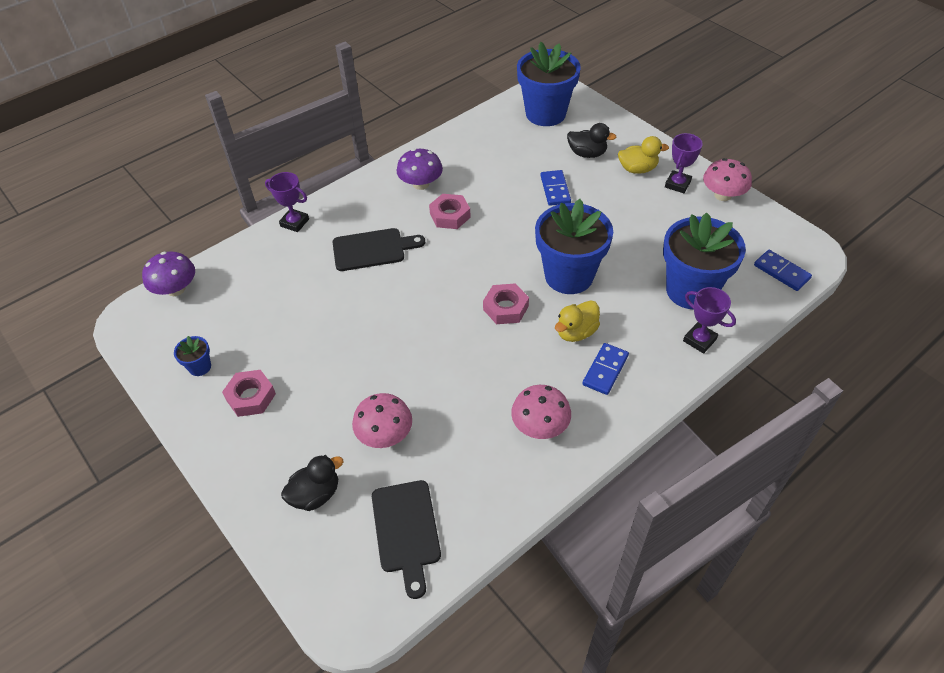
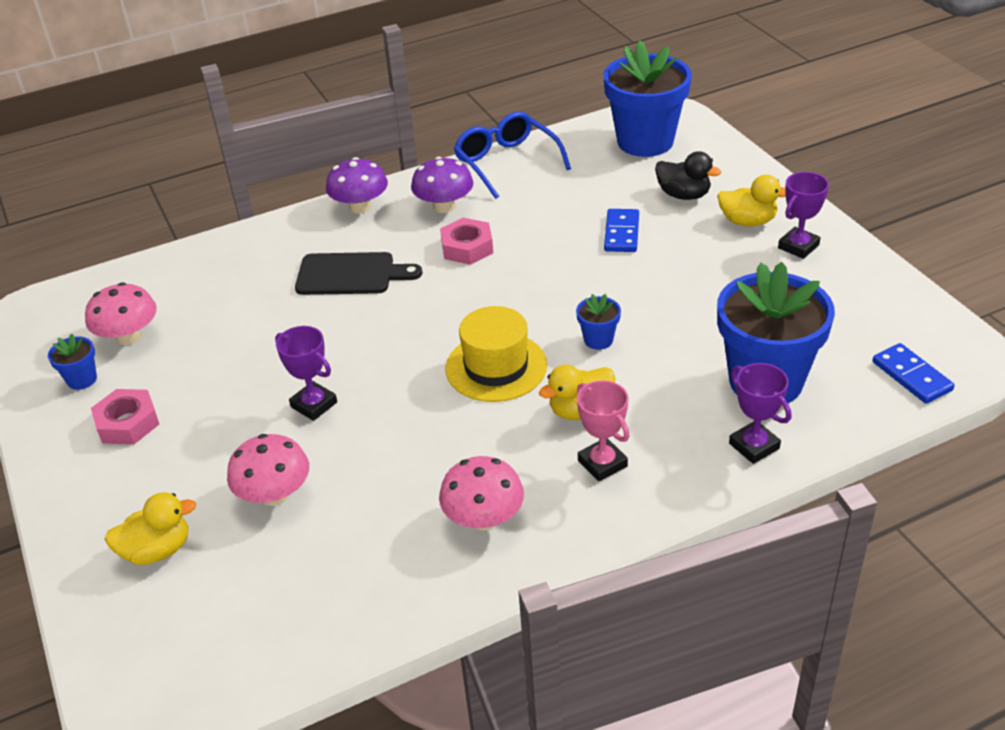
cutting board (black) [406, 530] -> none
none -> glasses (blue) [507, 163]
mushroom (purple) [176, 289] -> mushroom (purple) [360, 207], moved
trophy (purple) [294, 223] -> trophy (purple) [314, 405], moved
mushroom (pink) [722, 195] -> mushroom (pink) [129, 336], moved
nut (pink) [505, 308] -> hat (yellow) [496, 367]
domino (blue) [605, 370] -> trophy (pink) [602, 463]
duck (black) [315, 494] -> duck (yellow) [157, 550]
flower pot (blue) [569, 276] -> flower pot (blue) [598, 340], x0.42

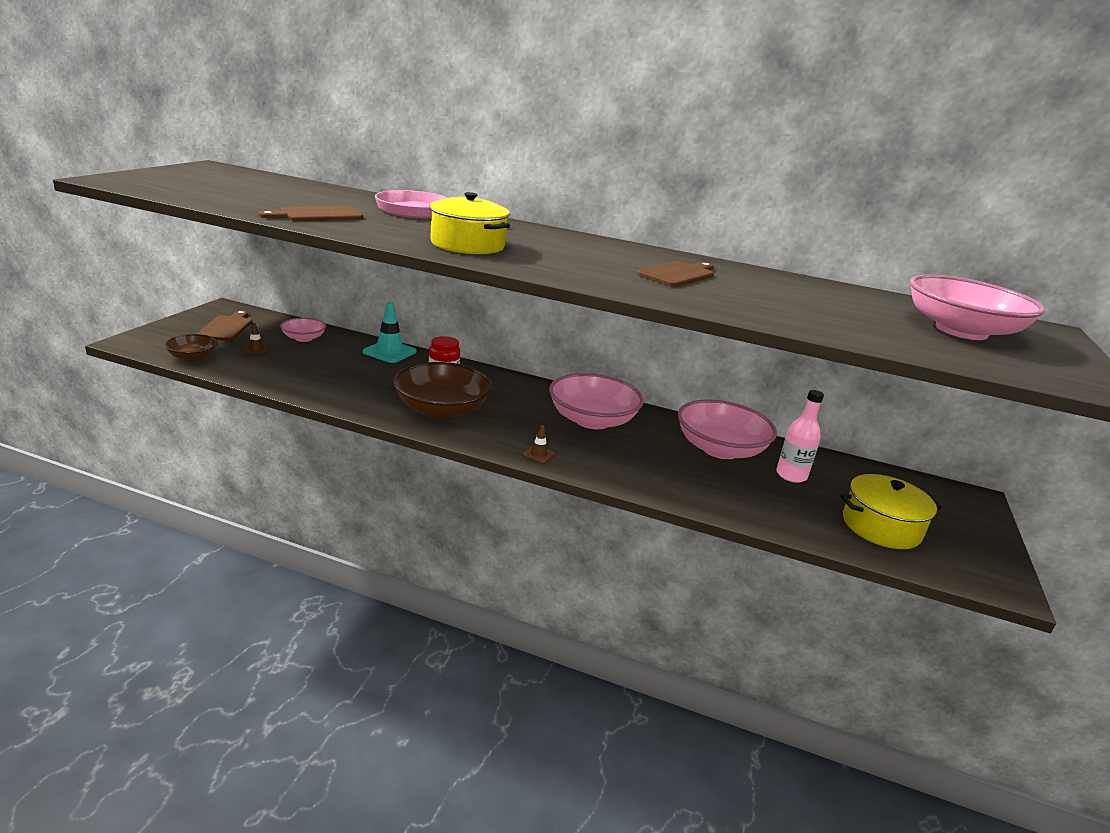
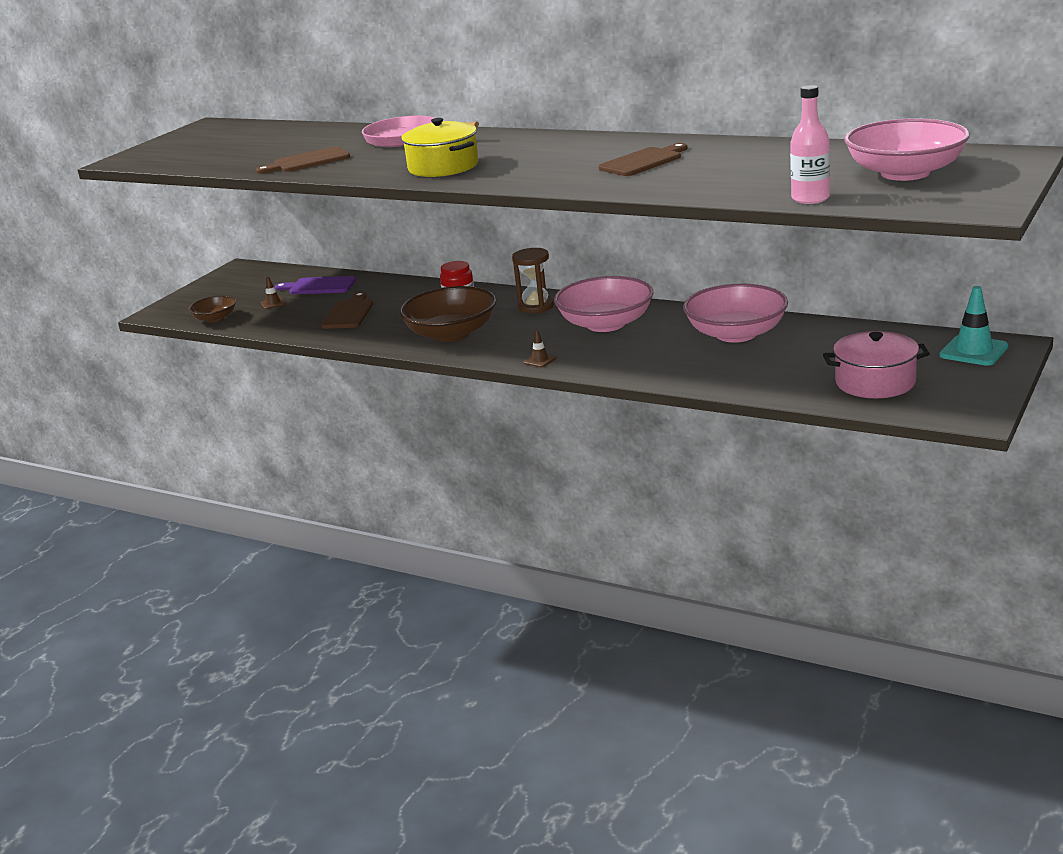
none -> hourglass (brown) [536, 307]
cutting board (brown) [227, 327] -> cutting board (brown) [349, 313], moved
traffic cone (turquoise) [389, 352] -> traffic cone (turquoise) [973, 351], moved
bottle (pink) [791, 475] -> bottle (pink) [810, 199], moved
bowl (pink) [304, 338] -> cutting board (purple) [319, 286]
pot (yellow) [881, 527] -> pot (pink) [875, 382]

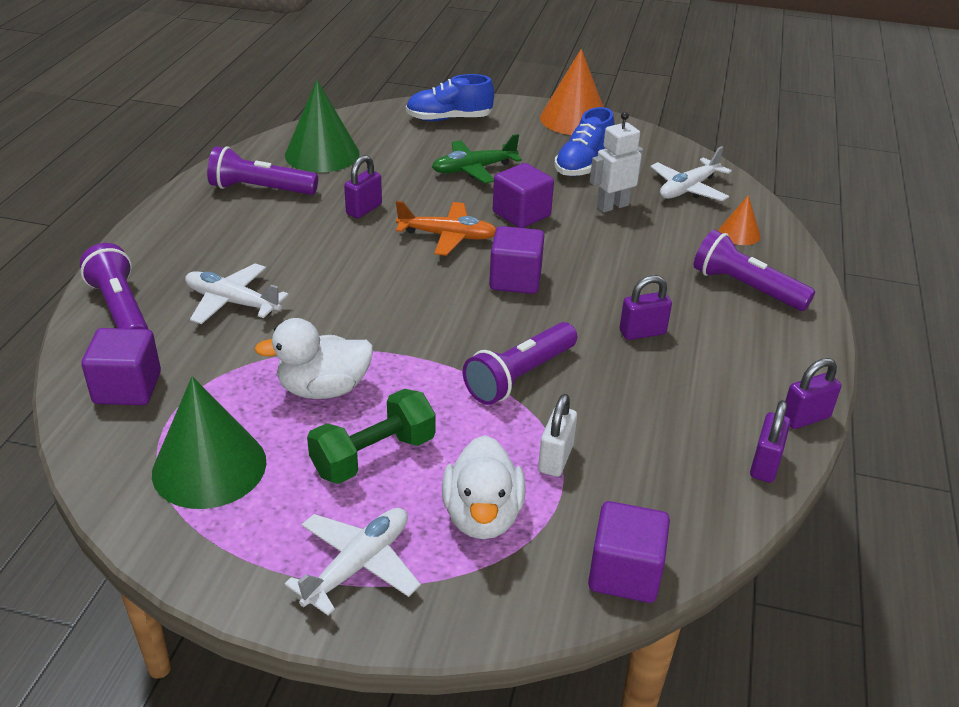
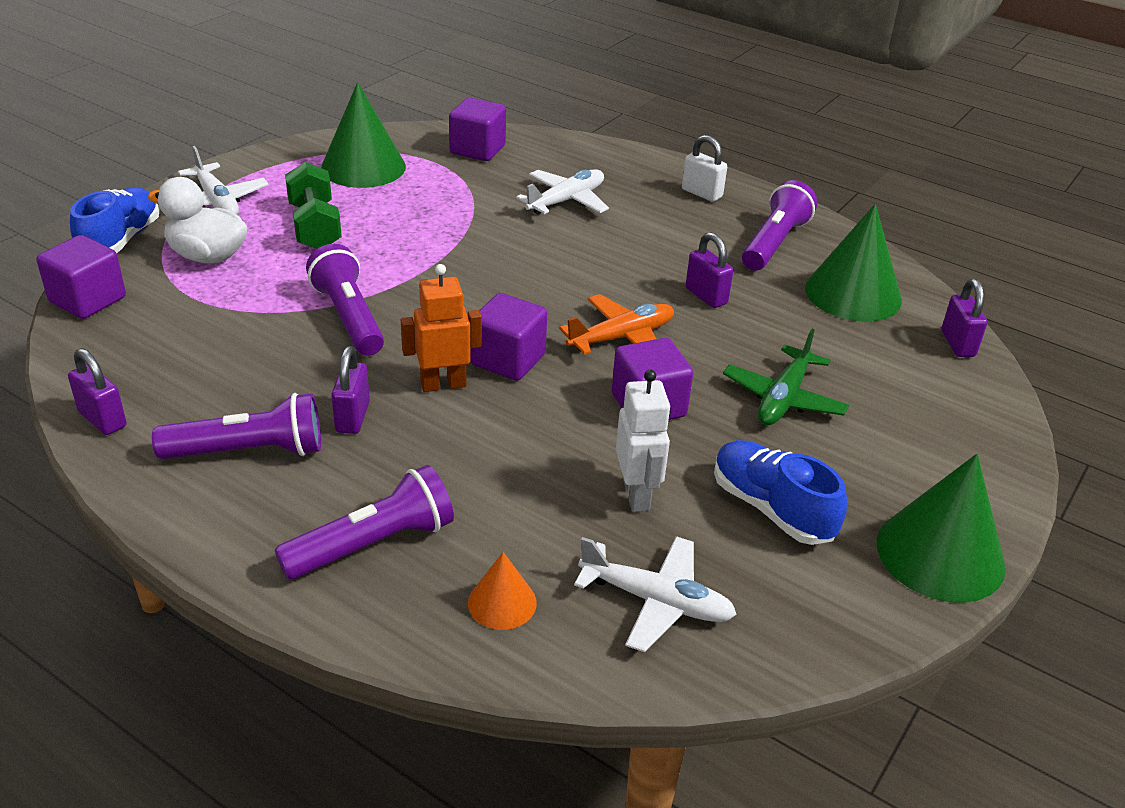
duck (white) [323, 389] -> none
none -> robot (orange) [443, 384]
flashlight (purple) [121, 310] -> flashlight (purple) [249, 451], moved
shoe (blue) [449, 119] -> shoe (blue) [120, 240], moved
padlock (white) [555, 459] -> padlock (white) [701, 193], moved
padlock (purple) [805, 418] -> padlock (purple) [957, 344], moved
cone (orange) [574, 119] -> cone (green) [940, 554]
plane (orange) [448, 236] -> plane (orange) [622, 337], 150 degrees counterclockwise
plane (green) [473, 169] -> plane (green) [783, 398], 150 degrees counterclockwise
plane (white) [688, 189] -> plane (white) [656, 601], 135 degrees clockwise

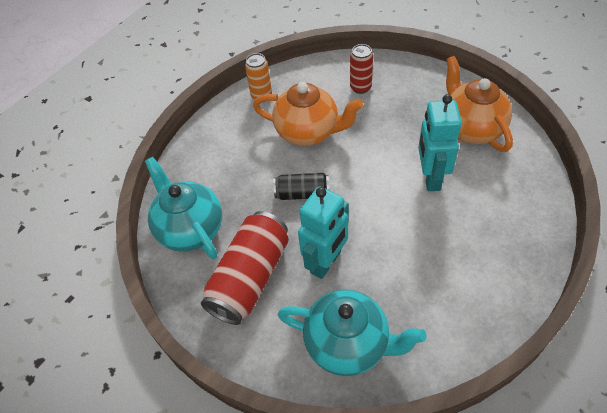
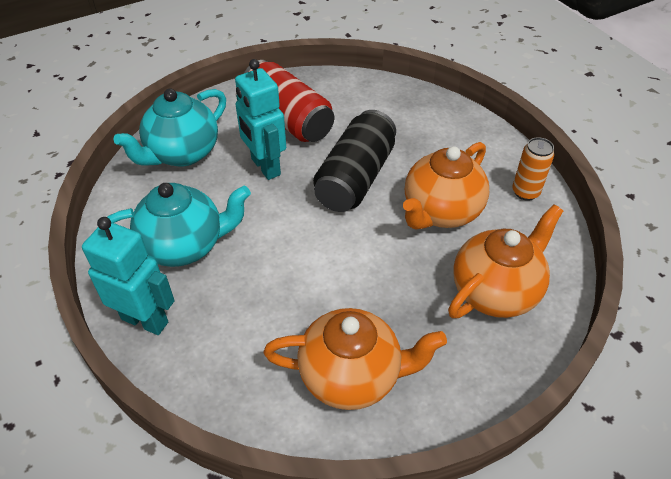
teapot (turquoise) [190, 229] -> teapot (turquoise) [185, 245], moved
robot (turquoise) [430, 178] -> robot (turquoise) [145, 320], moved
can (red) [360, 87] -> teapot (orange) [496, 291]
can (black) [302, 193] -> can (black) [355, 178], x1.79

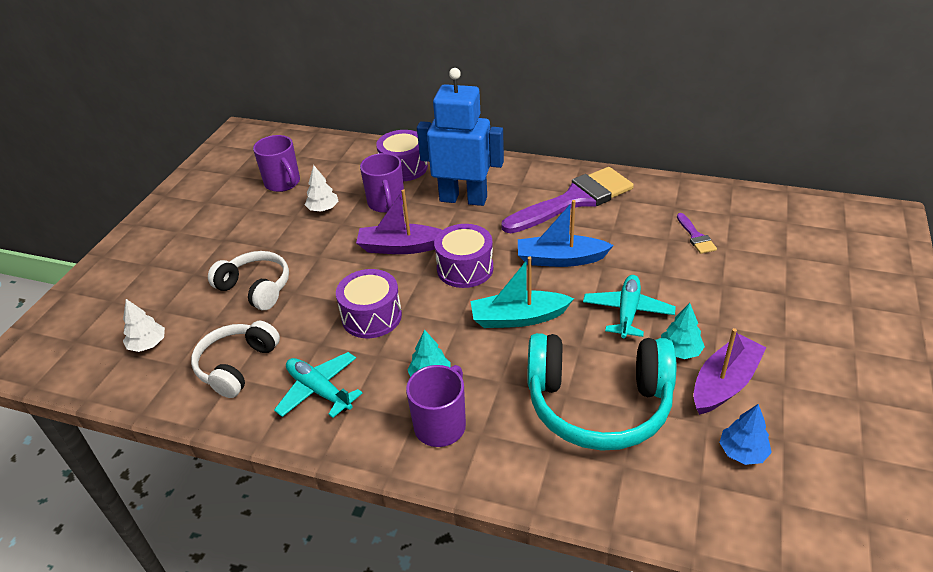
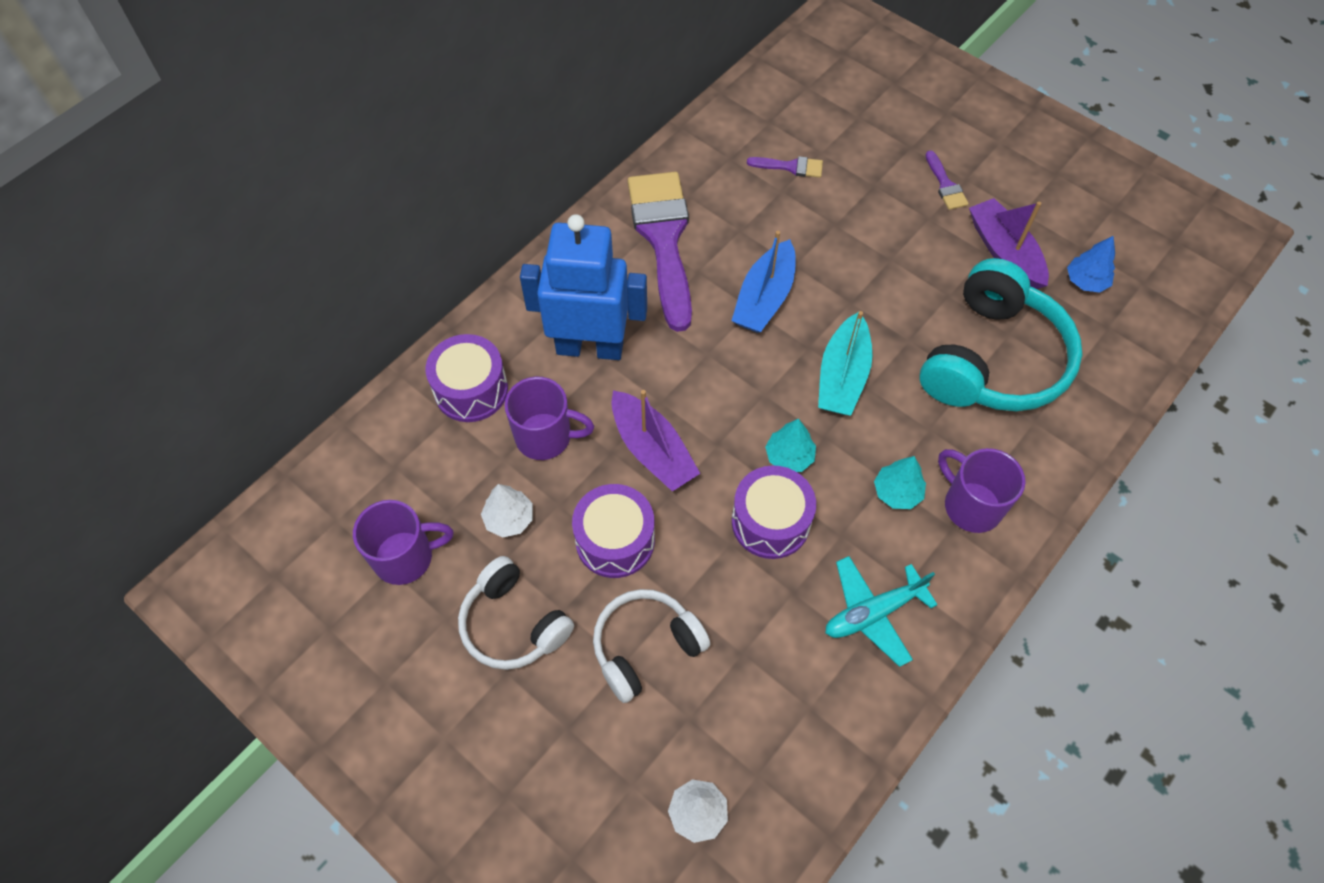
plane (turquoise) [627, 312] -> none
none -> brush (purple) [945, 185]
headphones (white) [237, 366] -> headphones (white) [513, 624], moved
drum (purple) [465, 268] -> drum (purple) [615, 540], moved
tree (turquoise) [680, 351] -> tree (turquoise) [789, 456], moved
boat (purple) [400, 247] -> boat (purple) [652, 450], 60 degrees counterclockwise
robot (blue) [463, 199] -> robot (blue) [590, 347], 60 degrees clockwise

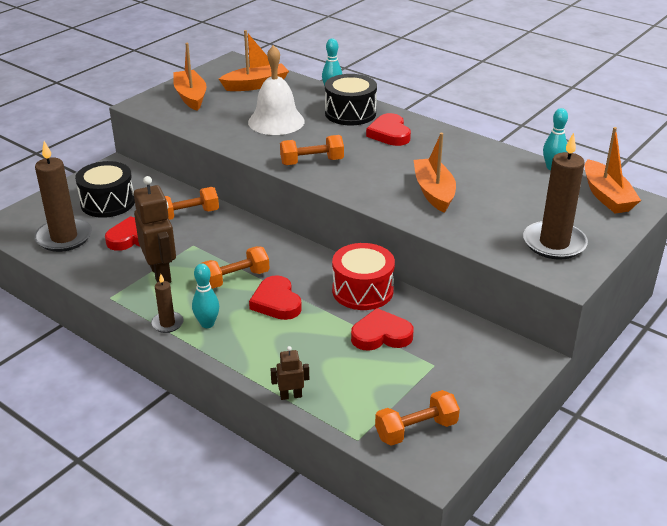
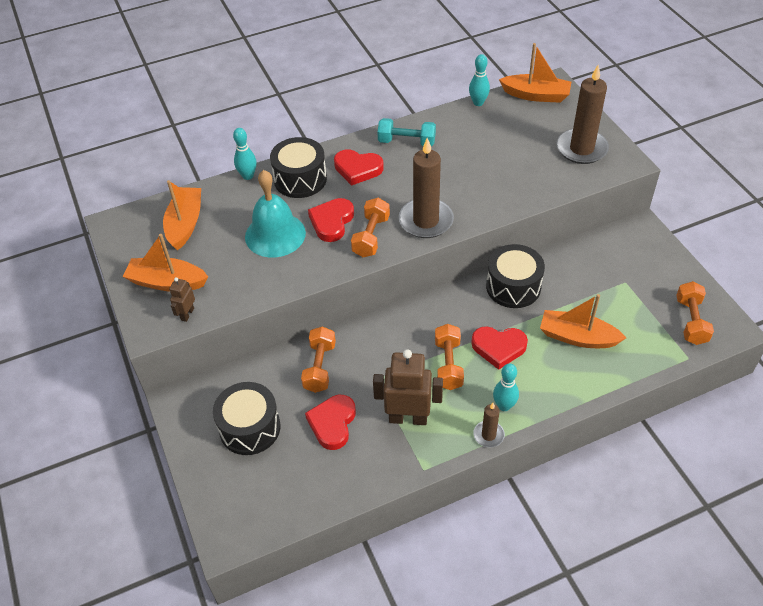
none -> dumbbell (turquoise) [406, 142]
candle (brown) [64, 237] -> candle (brown) [426, 221], moved
robot (brown) [291, 396] -> robot (brown) [187, 314], moved
heart (red) [381, 335] -> heart (red) [332, 222], moved
boat (orange) [434, 192] -> boat (orange) [577, 337], moved
bell (white) [276, 121] -> bell (turquoise) [275, 234]
drum (red) [362, 291] -> drum (black) [513, 286]

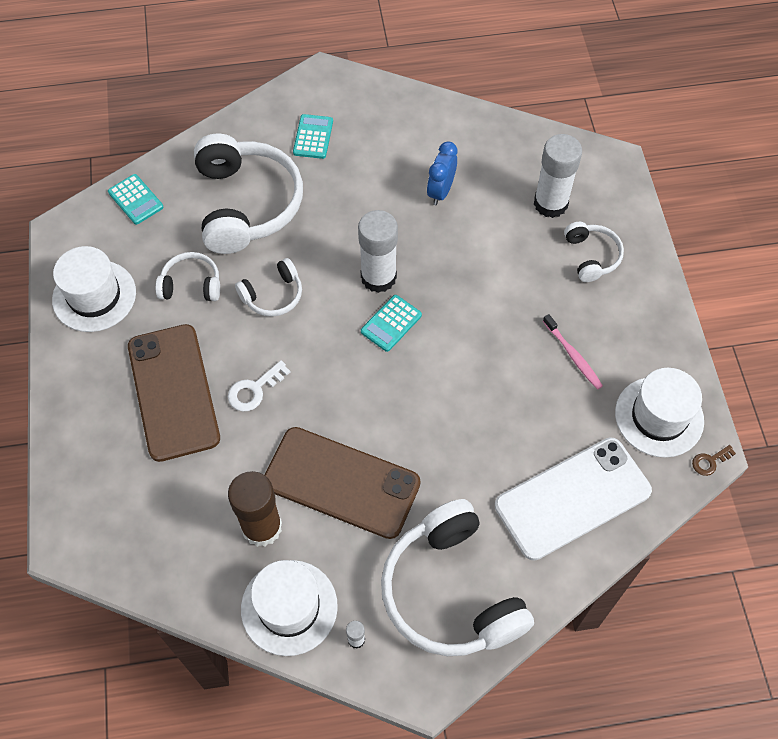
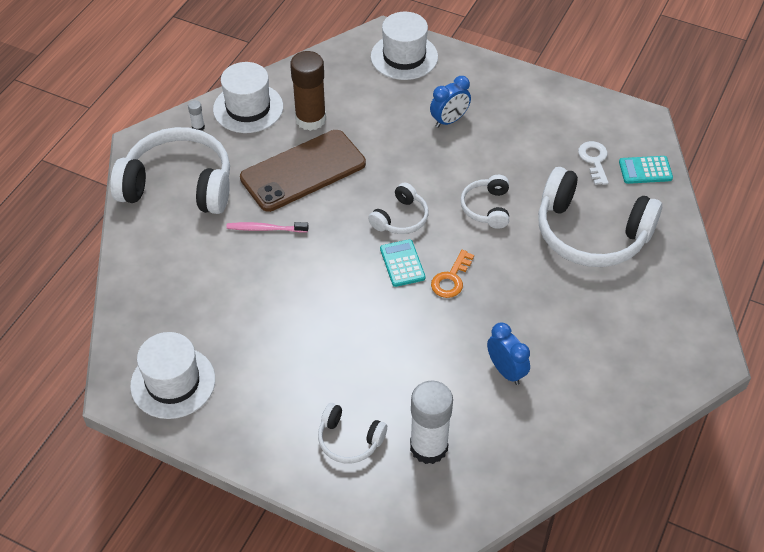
calculator (turquoise) [313, 137] -> none
phone (white) [572, 498] -> none
key (brown) [709, 461] -> none
hat (white) [94, 296] -> hat (white) [404, 57], moved
headphones (white) [191, 284] -> headphones (white) [401, 218], moved
key (white) [254, 390] -> key (white) [594, 160], moved
toothbrush (pink) [573, 356] -> toothbrush (pink) [265, 229], moved
phone (brown) [173, 392] -> clock (blue) [449, 120]
glue stick (white) [378, 277] -> key (orange) [451, 279]

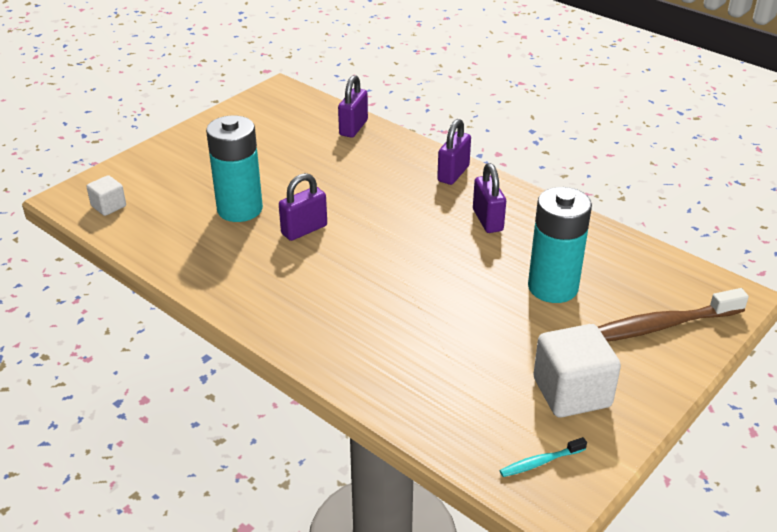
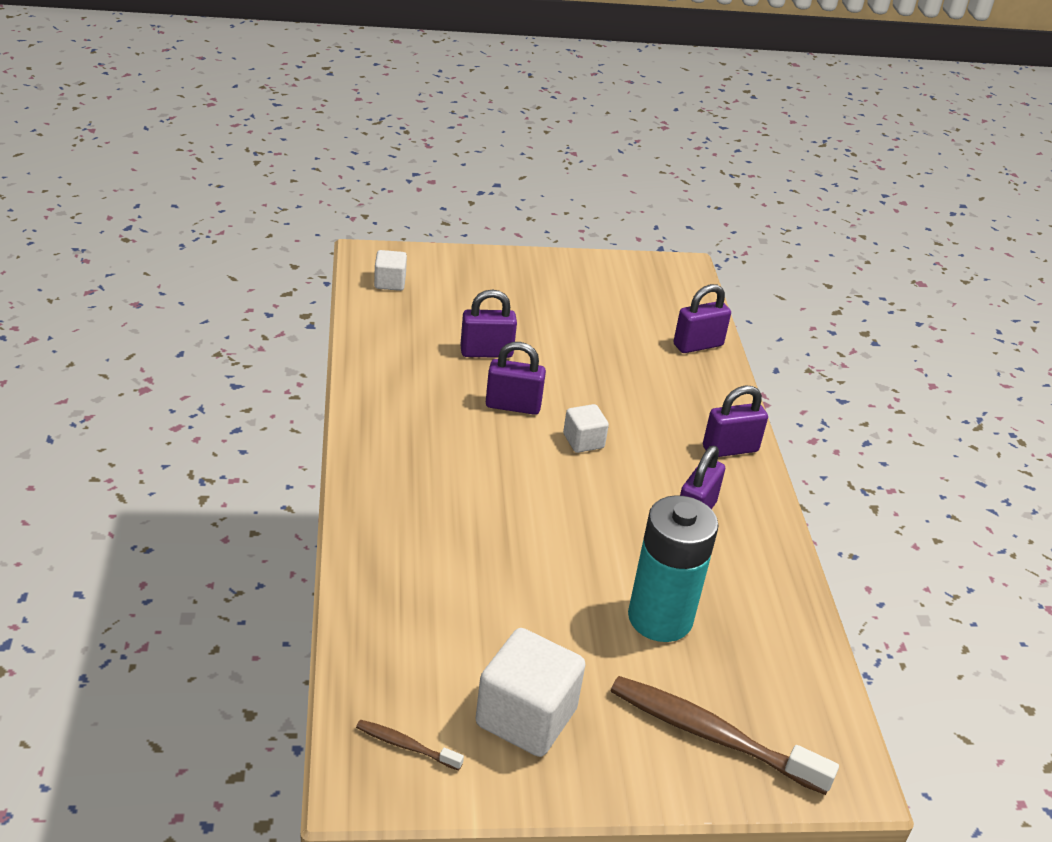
none -> cube (white) [583, 441]
battery (turquoise) [240, 209] -> padlock (purple) [486, 352]
toothbrush (turquoise) [540, 462] -> toothbrush (brown) [406, 745]

